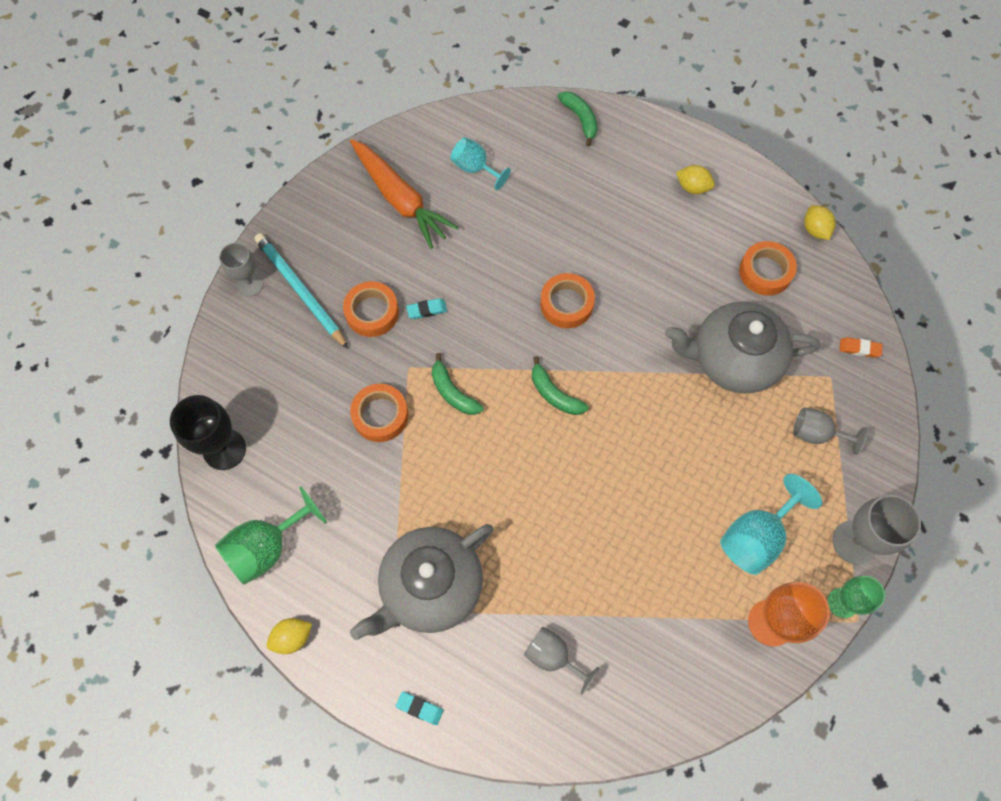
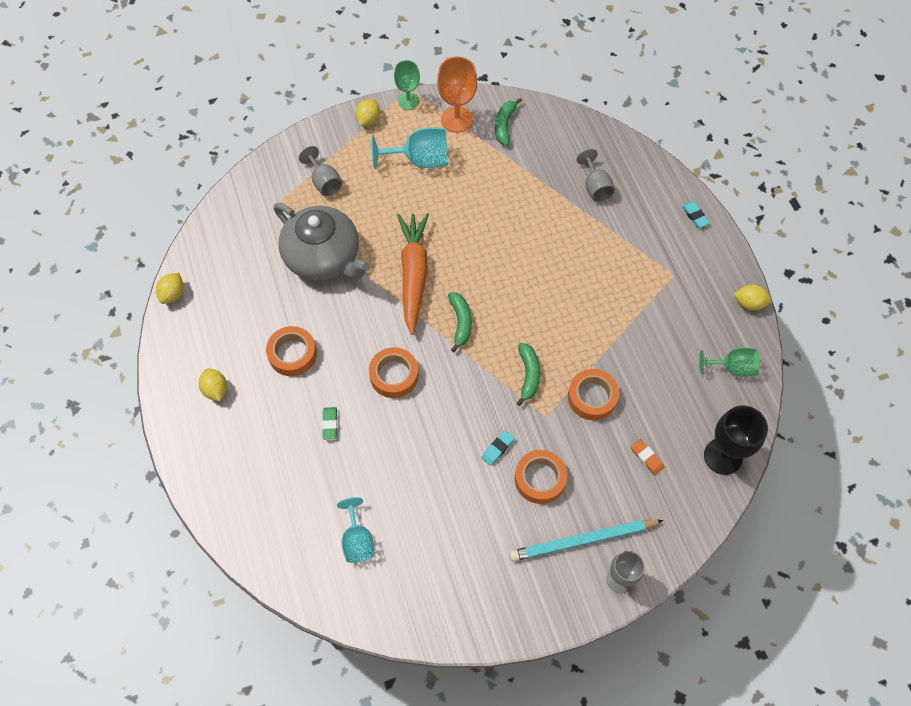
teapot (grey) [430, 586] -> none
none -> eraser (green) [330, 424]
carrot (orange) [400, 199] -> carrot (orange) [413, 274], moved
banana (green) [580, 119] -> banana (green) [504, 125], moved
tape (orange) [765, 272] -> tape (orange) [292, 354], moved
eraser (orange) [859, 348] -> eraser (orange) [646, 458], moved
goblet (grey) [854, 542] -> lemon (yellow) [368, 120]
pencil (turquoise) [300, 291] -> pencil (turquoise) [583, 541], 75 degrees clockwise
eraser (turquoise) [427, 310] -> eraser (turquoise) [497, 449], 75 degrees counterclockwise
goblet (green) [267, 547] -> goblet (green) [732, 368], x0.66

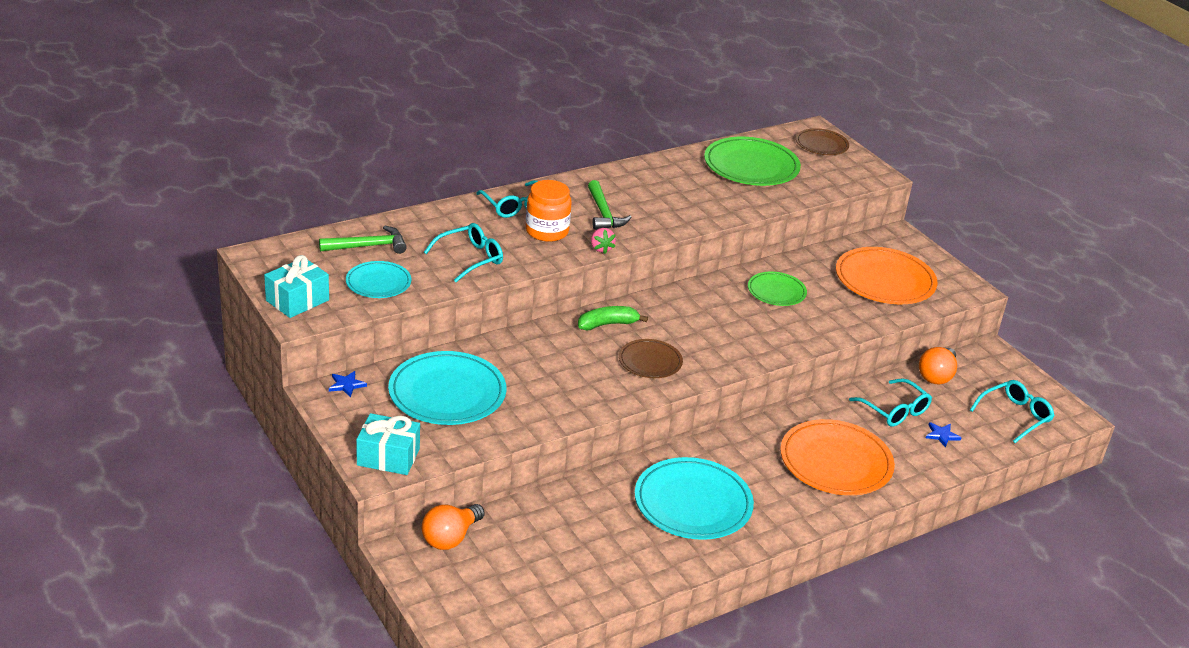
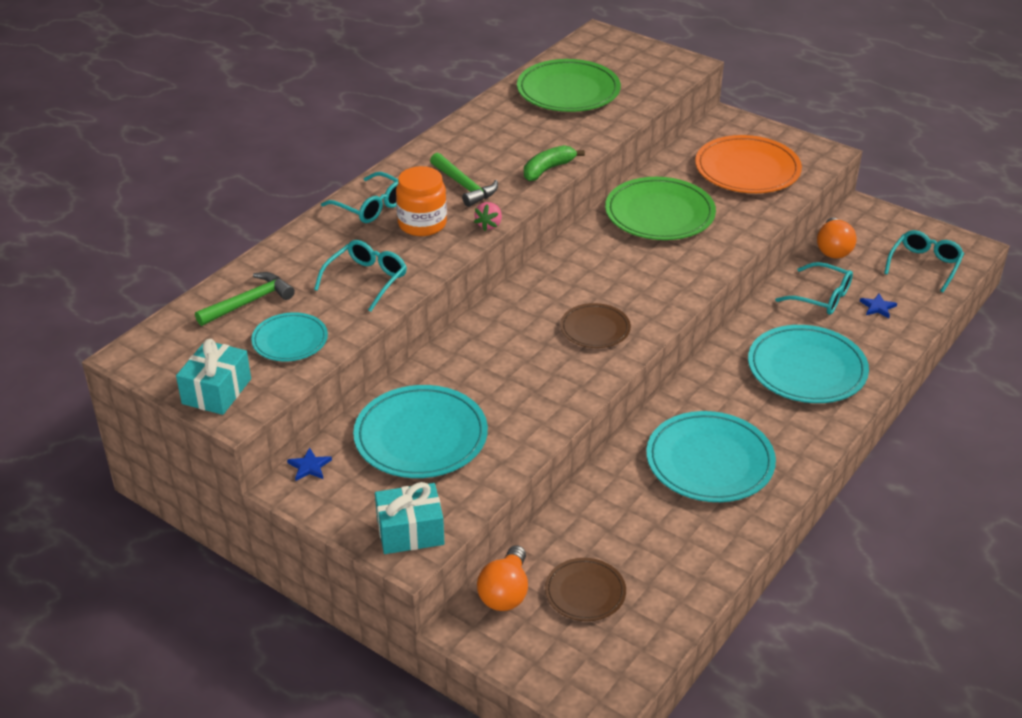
banana (green) [608, 324] -> banana (green) [548, 169], moved
plate (brown) [821, 145] -> plate (brown) [585, 592], moved
plate (orange) [835, 462] -> plate (turquoise) [806, 369]
strawberry (pink) [601, 248] -> strawberry (pink) [489, 225], 60 degrees clockwise
plate (green) [776, 292] -> plate (green) [659, 214], x1.74

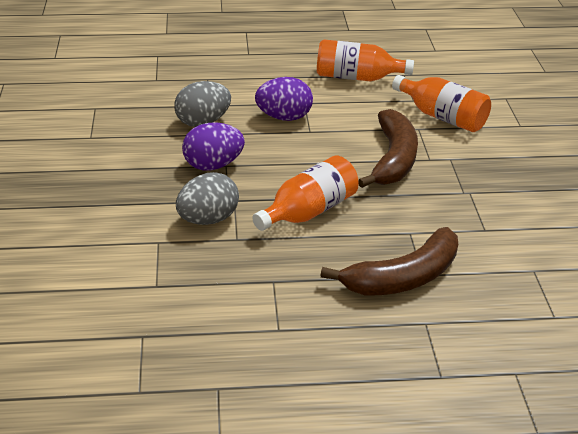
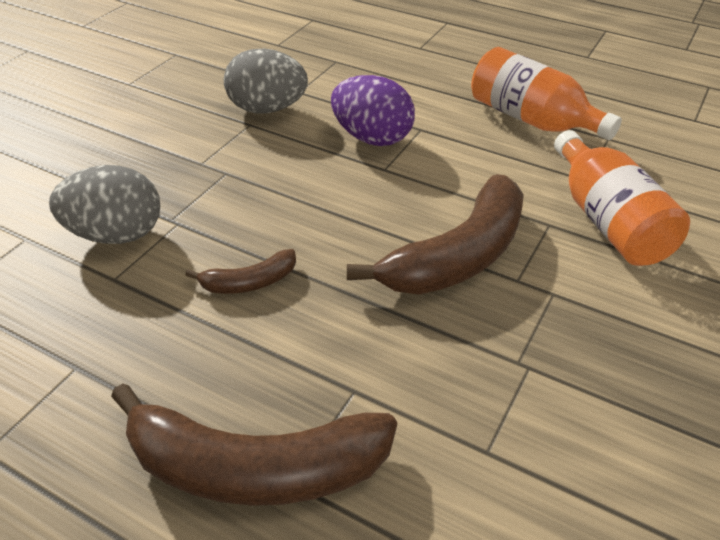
egg (purple) [213, 165] -> none
bottle (orange) [309, 211] -> banana (brown) [249, 282]

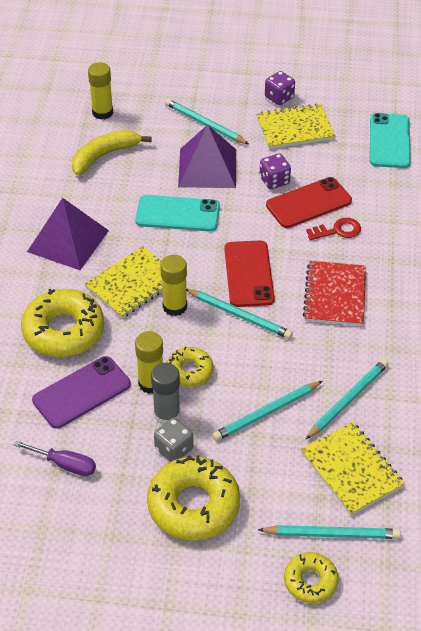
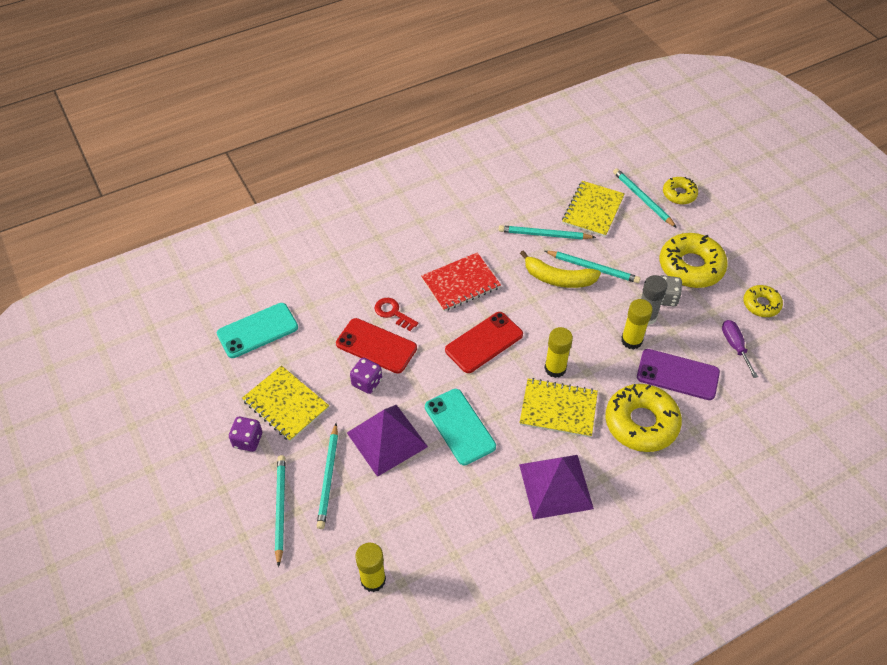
banana (yellow) [104, 155] -> banana (yellow) [558, 278], moved
donut (yellow) [189, 371] -> donut (yellow) [761, 304], moved
pencil (turquoise) [239, 315] -> pencil (turquoise) [280, 508], moved

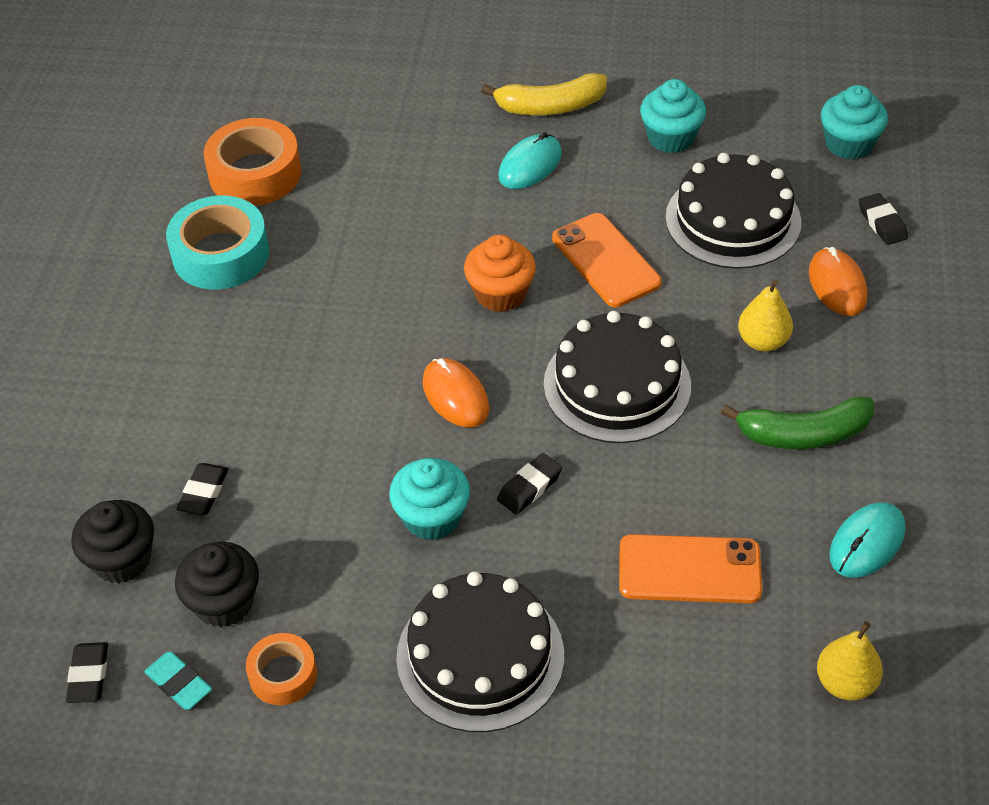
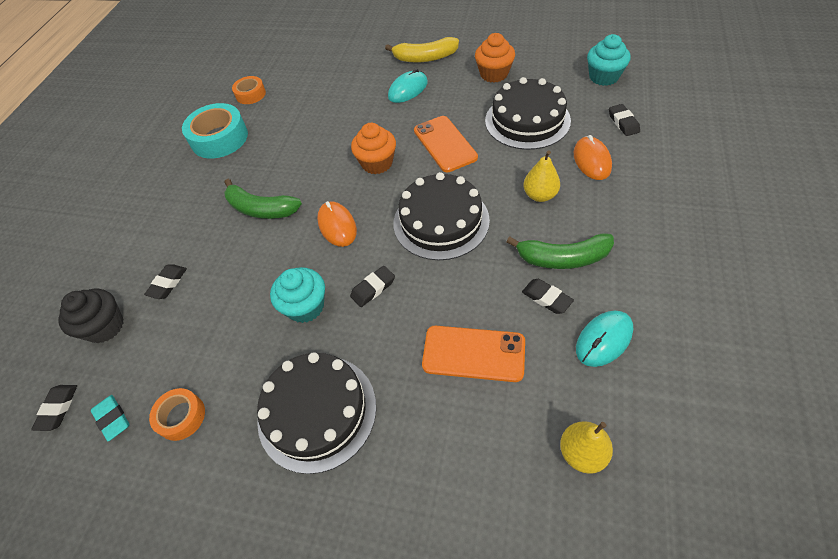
cupcake (black) [224, 602] -> none
none -> banana (green) [261, 209]
none -> eraser (black) [546, 298]
cupcake (turquoise) [670, 138] -> cupcake (orange) [494, 74]
tape (orange) [255, 174] -> tape (orange) [251, 94], x0.56

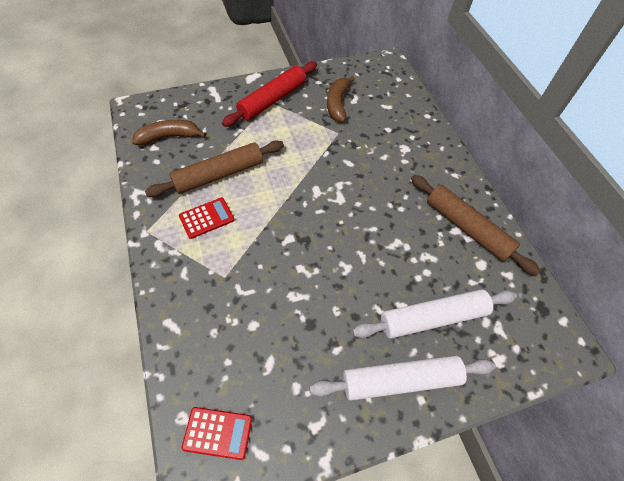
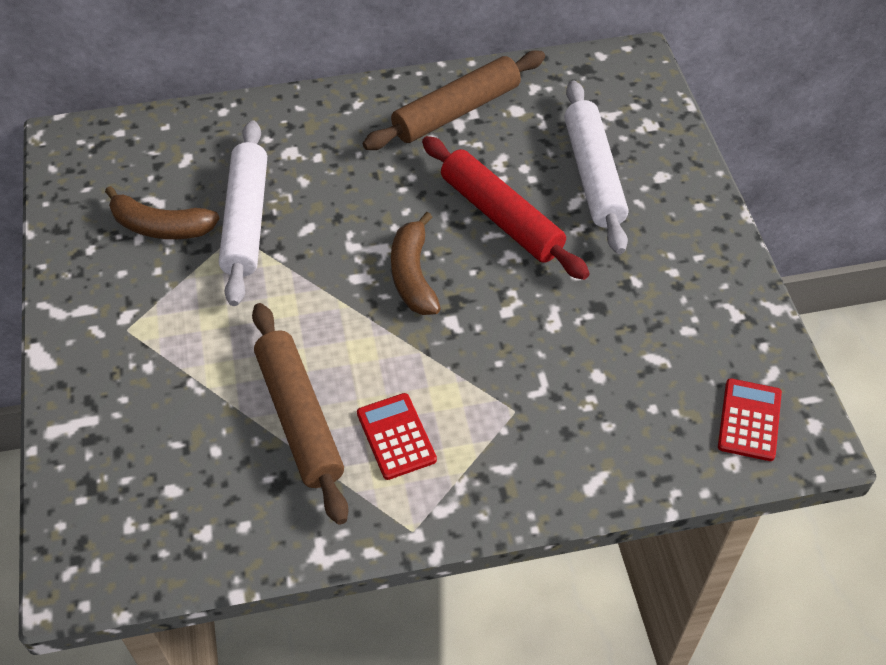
banana (brown) [169, 137] -> banana (brown) [413, 275], moved
rolling pin (red) [272, 100] -> rolling pin (red) [501, 216], moved
rolling pin (white) [400, 380] -> rolling pin (white) [246, 220], moved

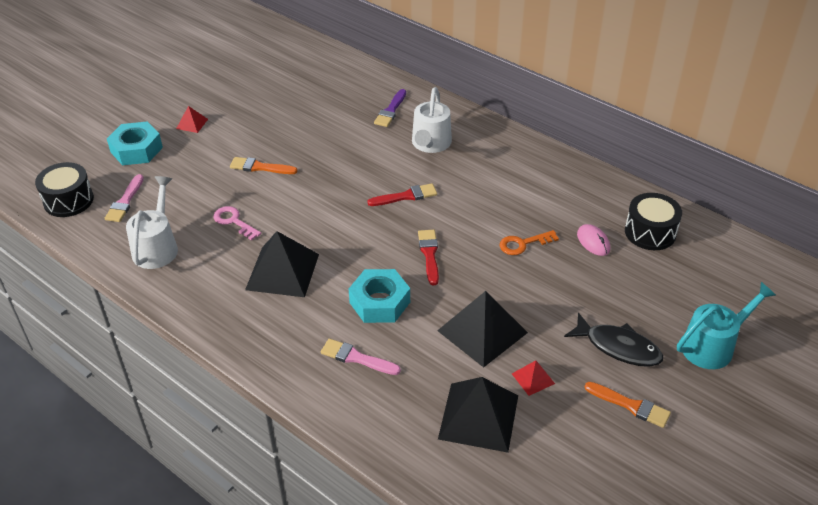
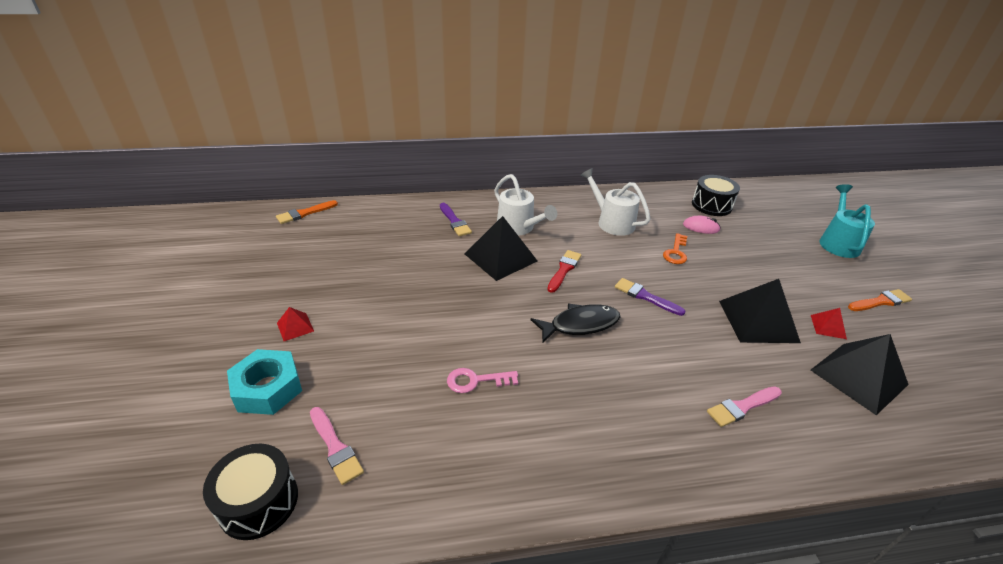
nut (turquoise) [380, 302] -> none
watering can (white) [157, 247] -> watering can (white) [611, 222], moved
brush (orange) [260, 167] -> brush (orange) [304, 213], moved
pyramid (black) [282, 272] -> pyramid (black) [501, 257], moved
fish (black) [618, 347] -> fish (black) [580, 324], moved
brush (red) [429, 254] -> brush (purple) [645, 296]

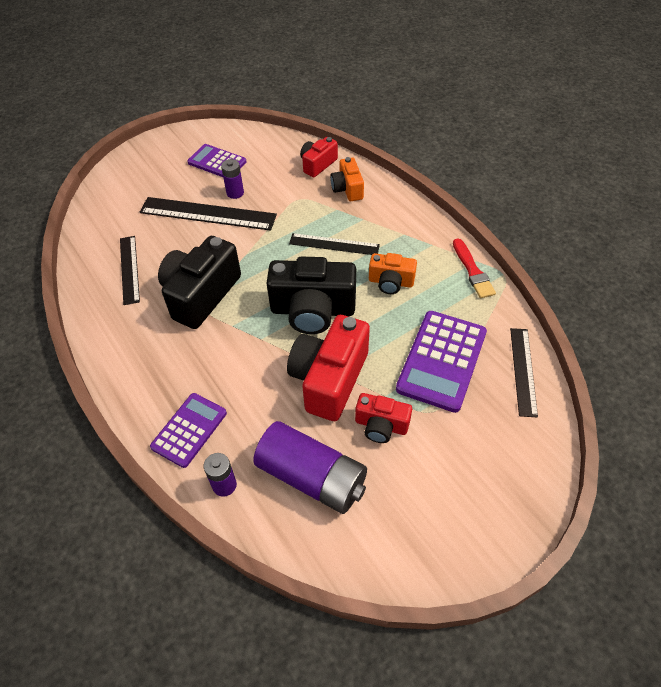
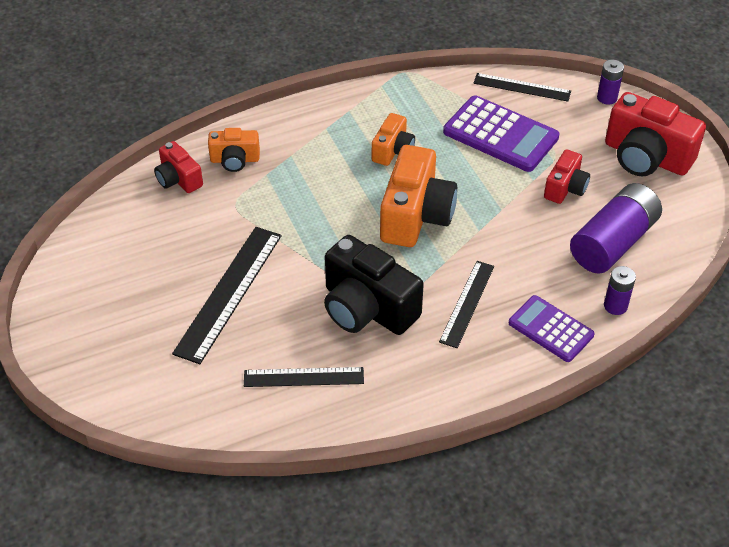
calculator (purple) [217, 162] -> none
brush (red) [472, 271] -> none
battery (purple) [235, 193] -> battery (purple) [607, 98], moved
camera (red) [329, 379] -> camera (red) [646, 157], moved
ruler (black) [334, 244] -> ruler (black) [467, 303], moved
camera (black) [312, 310] -> camera (orange) [415, 215]

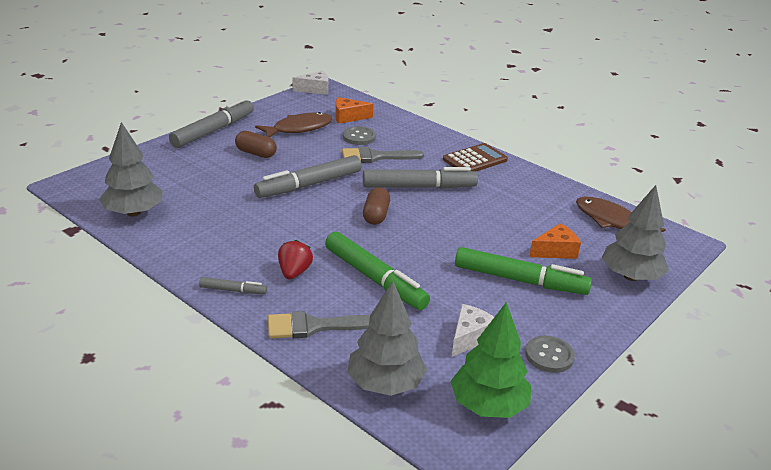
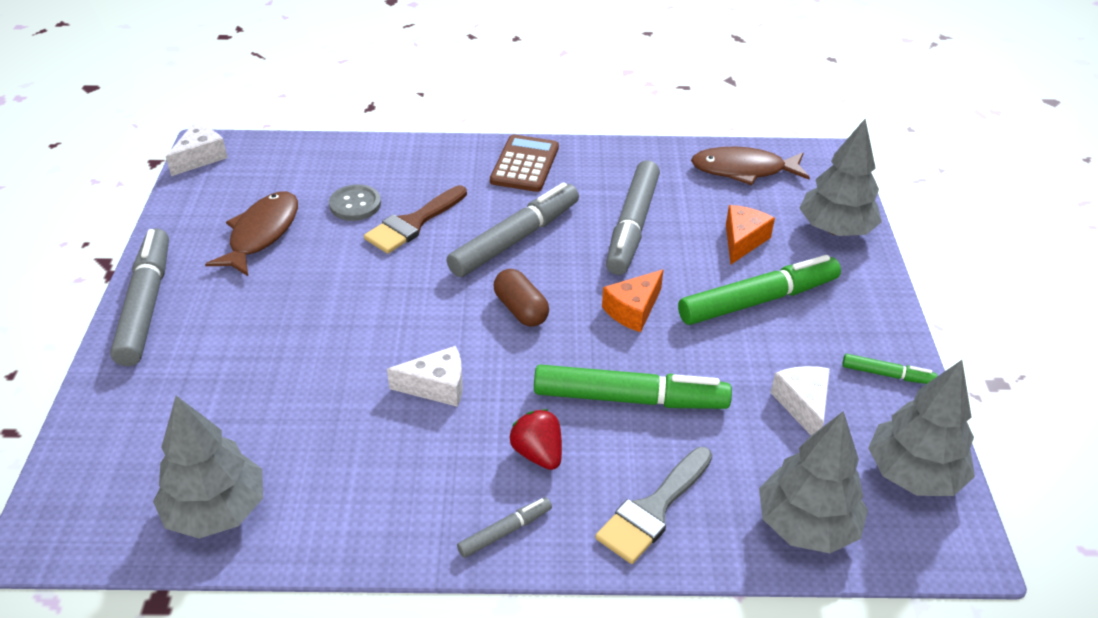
capsule (brown) [256, 153] -> none
none -> cheese (white) [437, 386]
marker (grey) [309, 185] -> marker (grey) [632, 226], moved
cheese (orange) [348, 117] -> cheese (orange) [633, 310], moved
button (grey) [549, 356] -> marker (green) [887, 374]
brush (grey) [376, 157] -> brush (brown) [413, 223]
tree (green) [488, 405] -> tree (grey) [913, 474]

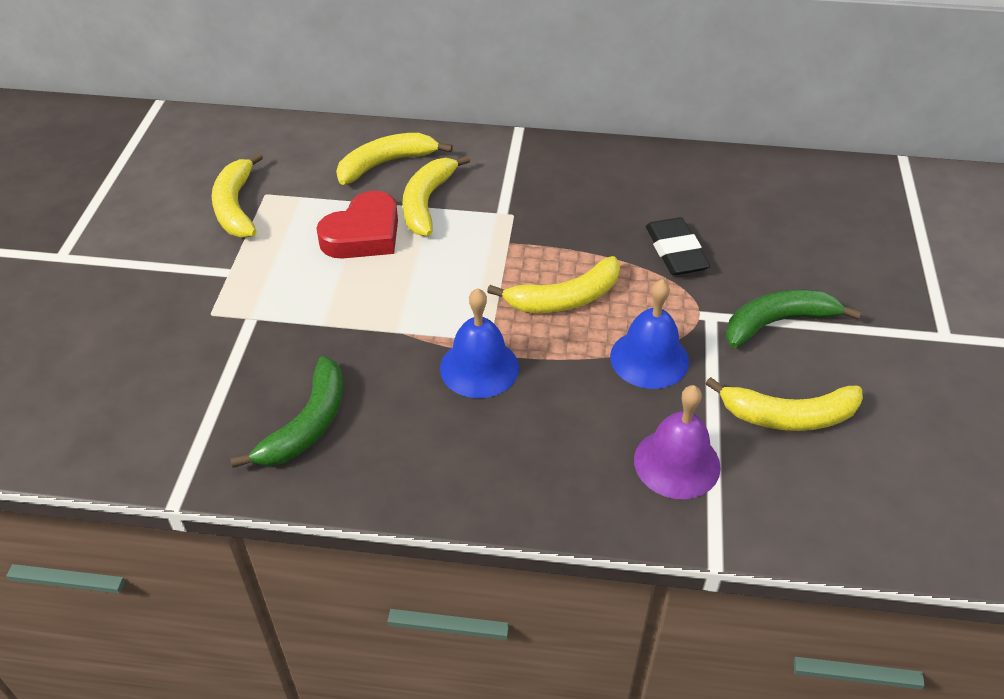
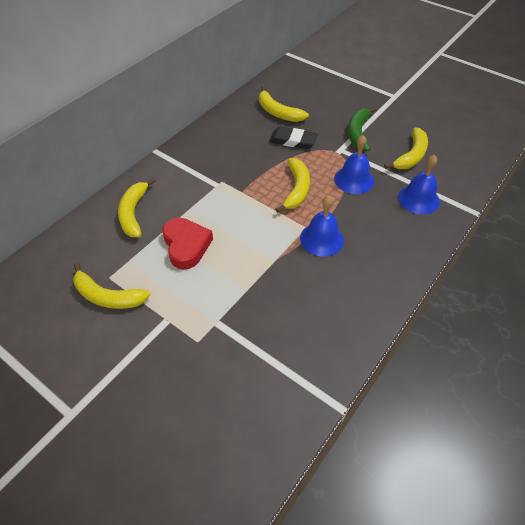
banana (green) [307, 425] -> none
banana (yellow) [427, 202] -> banana (yellow) [278, 112], moved
bell (purple) [677, 463] -> bell (blue) [418, 199]

